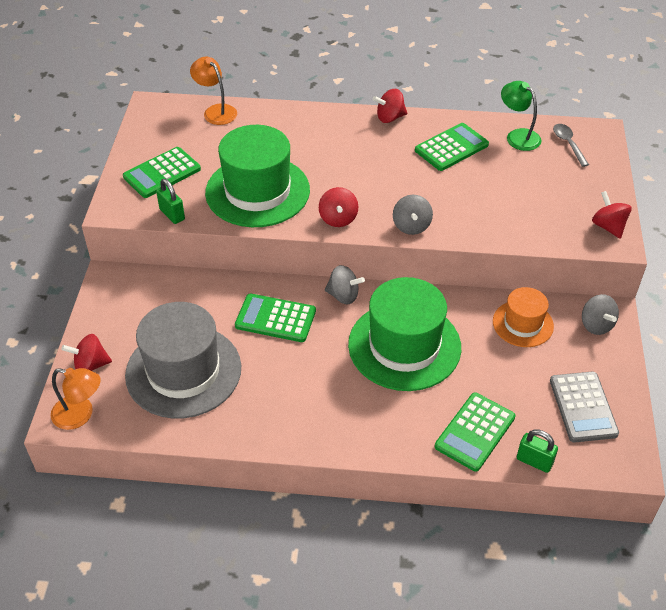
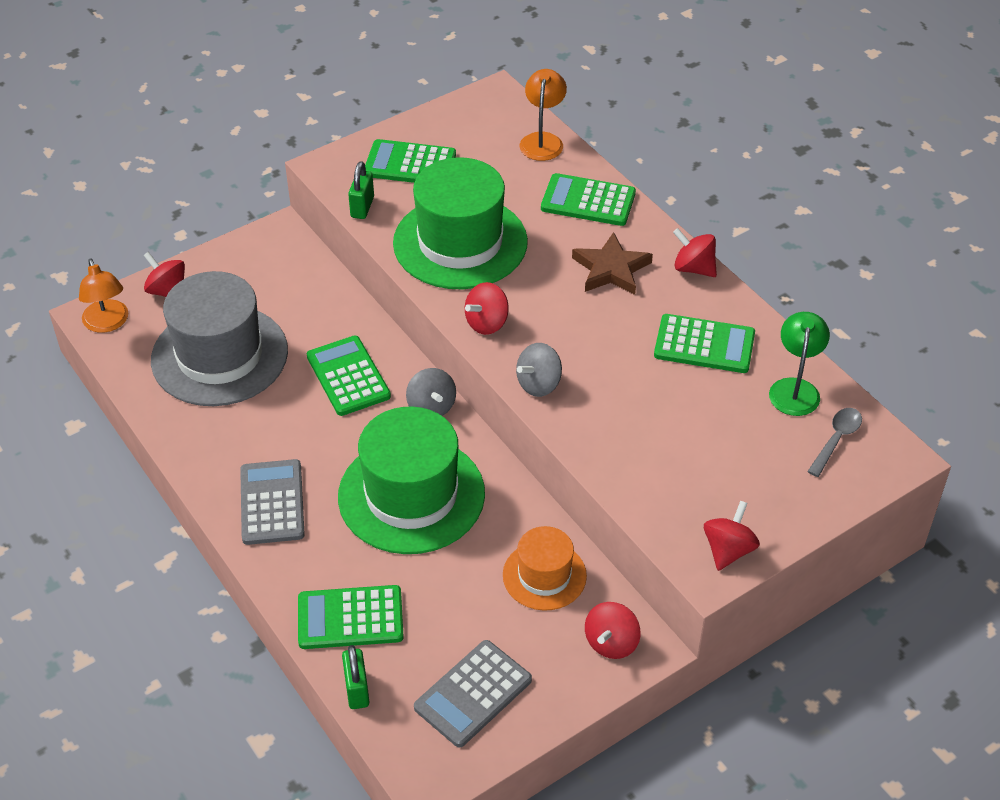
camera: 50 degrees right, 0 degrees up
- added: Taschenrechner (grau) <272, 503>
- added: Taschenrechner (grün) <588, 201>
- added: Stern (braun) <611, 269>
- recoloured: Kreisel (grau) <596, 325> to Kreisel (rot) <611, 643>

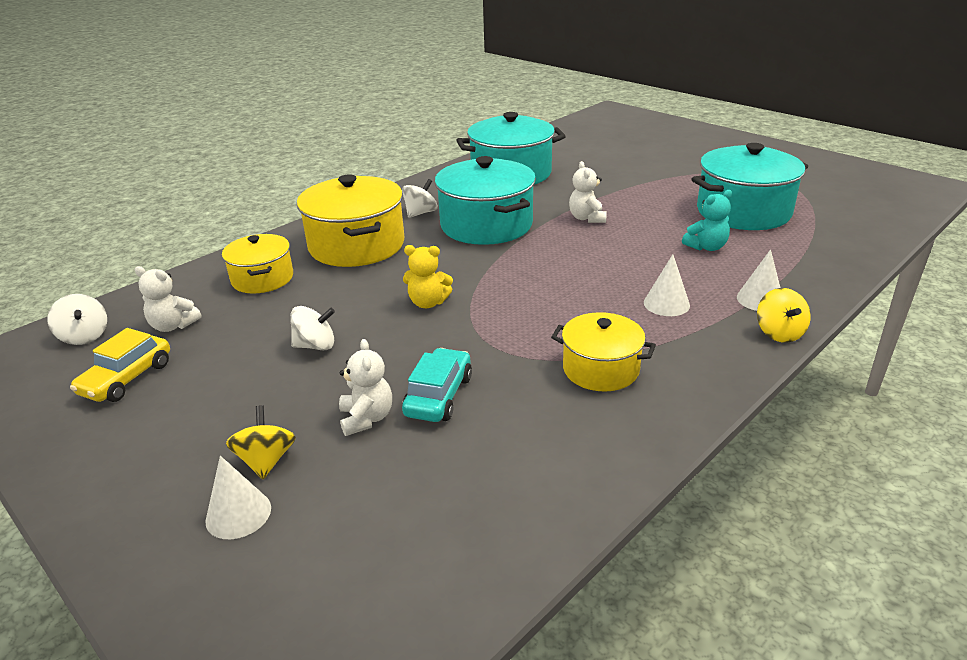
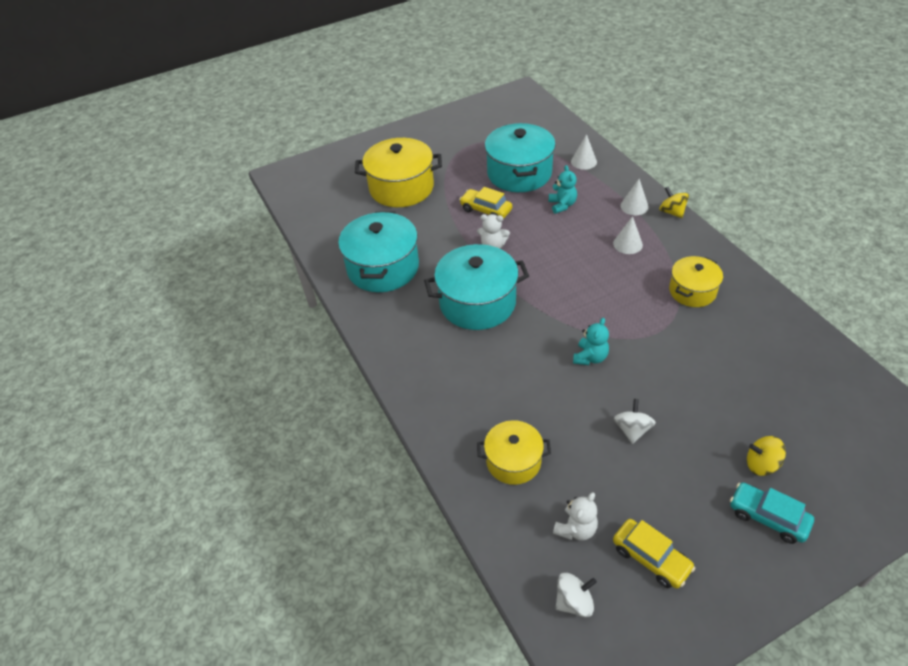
camera: 70 degrees left, 15 degrees up
- moved: Kochtopf (gelb) <357, 245> to <401, 188>
- added: Auto (gelb) <486, 210>
- moved: Kegel (weiß) <238, 514> to <583, 161>
- recoloured: Teddybär (gelb) <428, 303> to Teddybär (türkis) <590, 357>
- turned: Kreisel (gelb) <779, 333> = <672, 212> 135 degrees counterclockwise
- moved: Auto (türkis) <438, 396> to <767, 517>
- removed: Teddybär (weiß) <366, 418>
- removed: Kreisel (weiß) <420, 213>

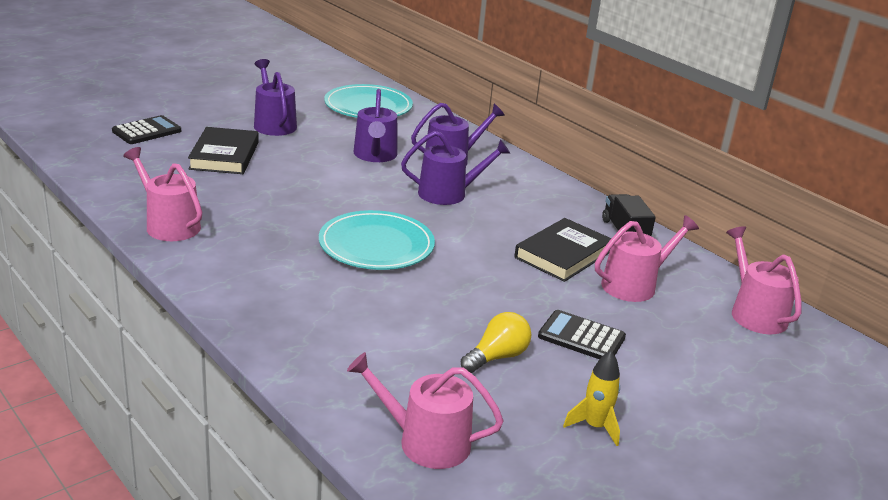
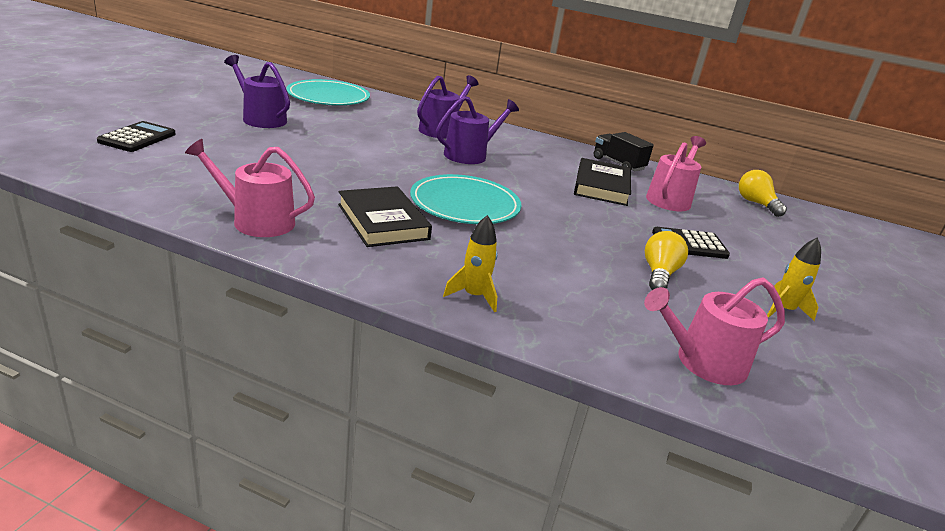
camera: 30 degrees left, 0 degrees up
- moved: Buch (schwarz) <224, 155> to <383, 221>
- added: Rakete (gelb) <474, 296>
- replaced: Gießkanne (rosa) <754, 313> to Glühbirne (gelb) <756, 203>
- removed: Gießkanne (lila) <375, 155>

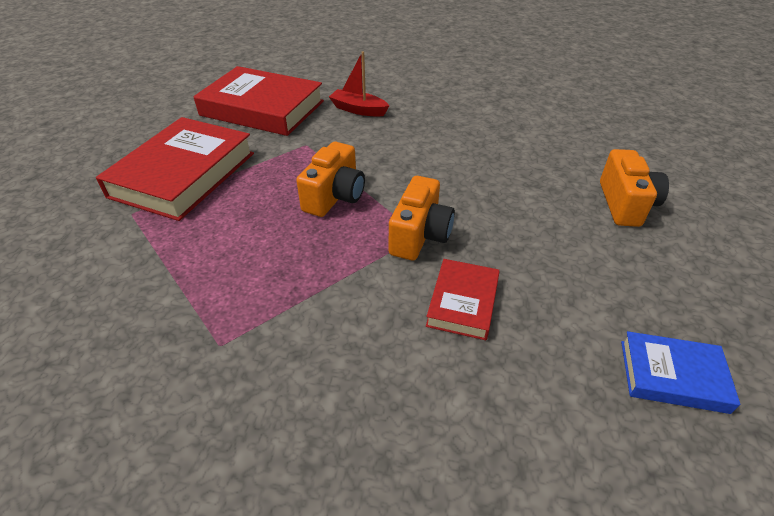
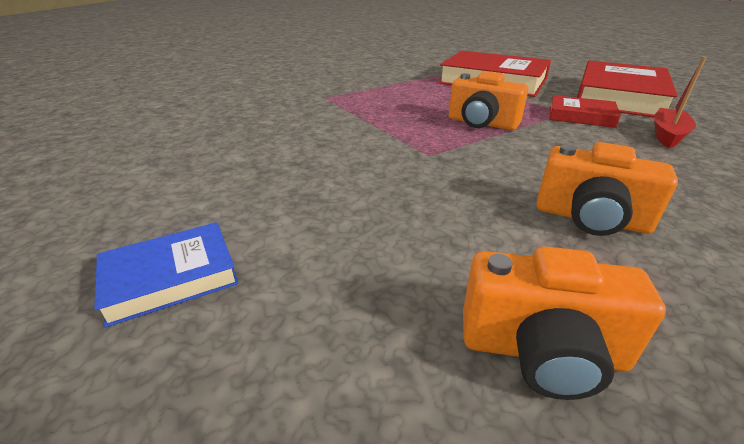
camera: 95 degrees right, 10 degrees down
- turned: Buch (blau) <672, 375> = <171, 277> 45 degrees clockwise
- moved: Kamera (orange) <420, 235> to <591, 219>
- moved: Buch (rot) <462, 302> to <581, 116>

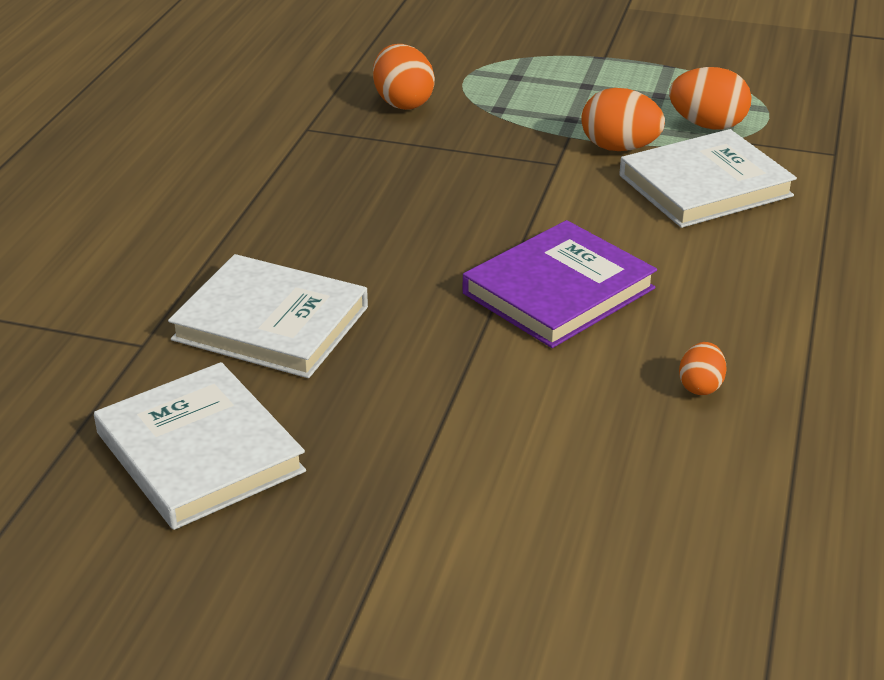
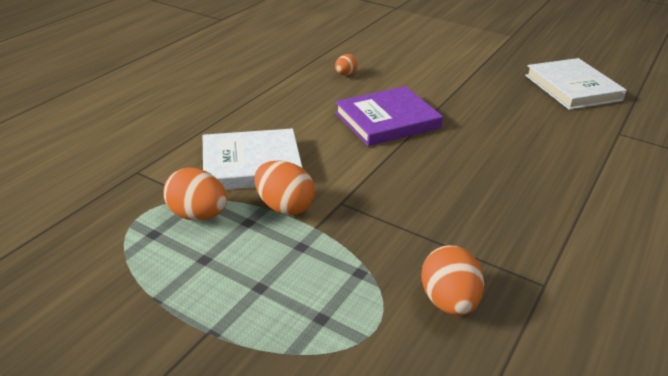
camera: 165 degrees left, 0 degrees up
- removed: Buch (weiß) <271, 323>

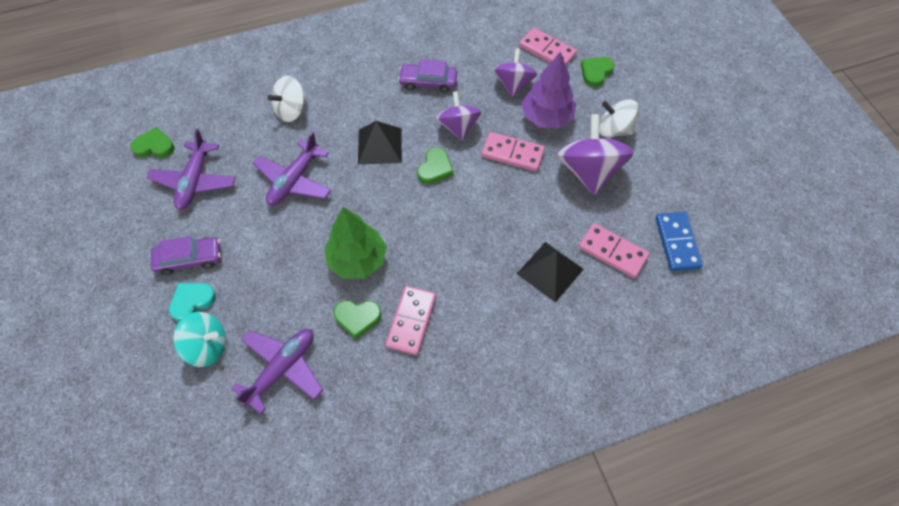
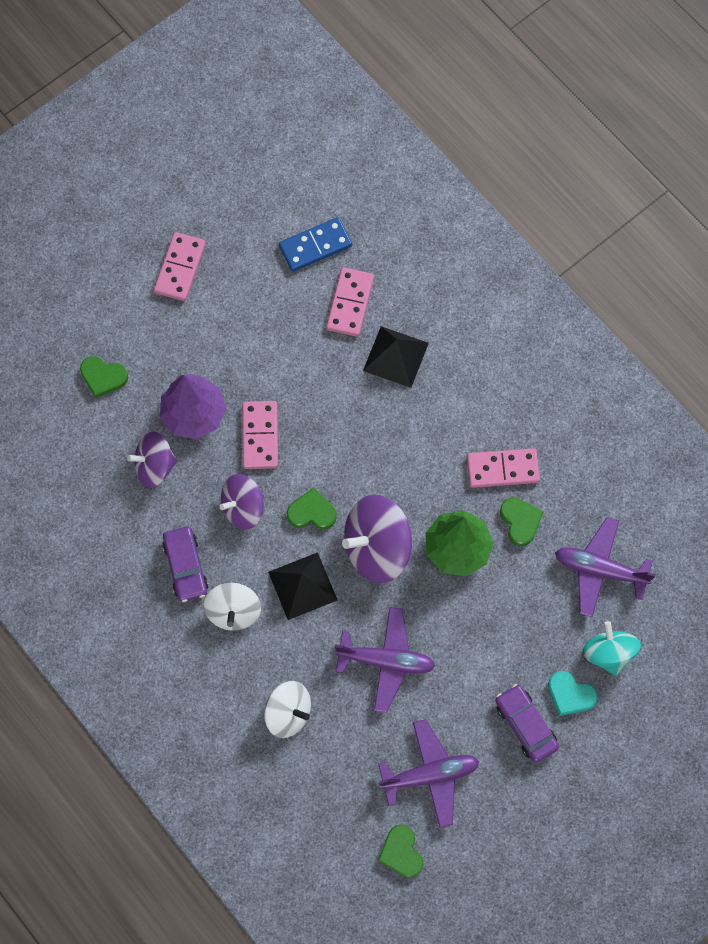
camera: 110 degrees left, 10 degrees up
- moved: Dominostein (rosa) <547, 50> to <180, 268>
- moved: Kreisel (weiß) <614, 130> to <233, 611>
- moved: Kreisel (lila) <588, 171> to <377, 548>

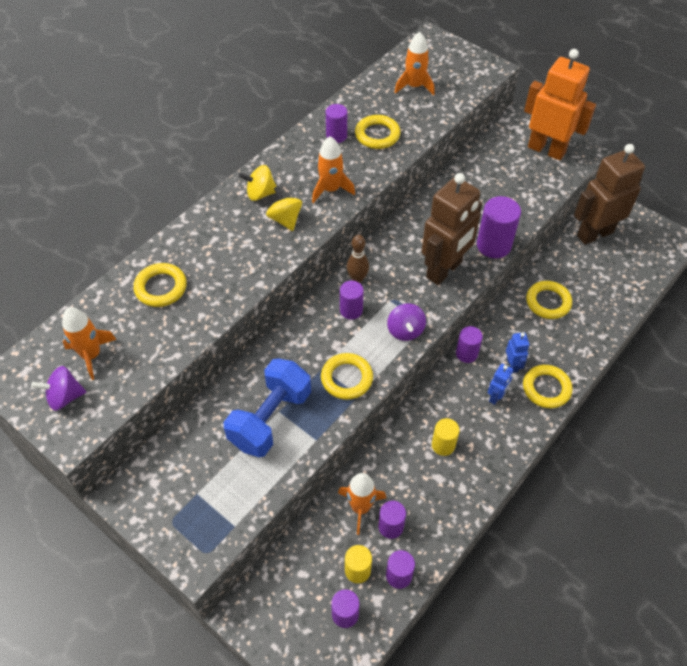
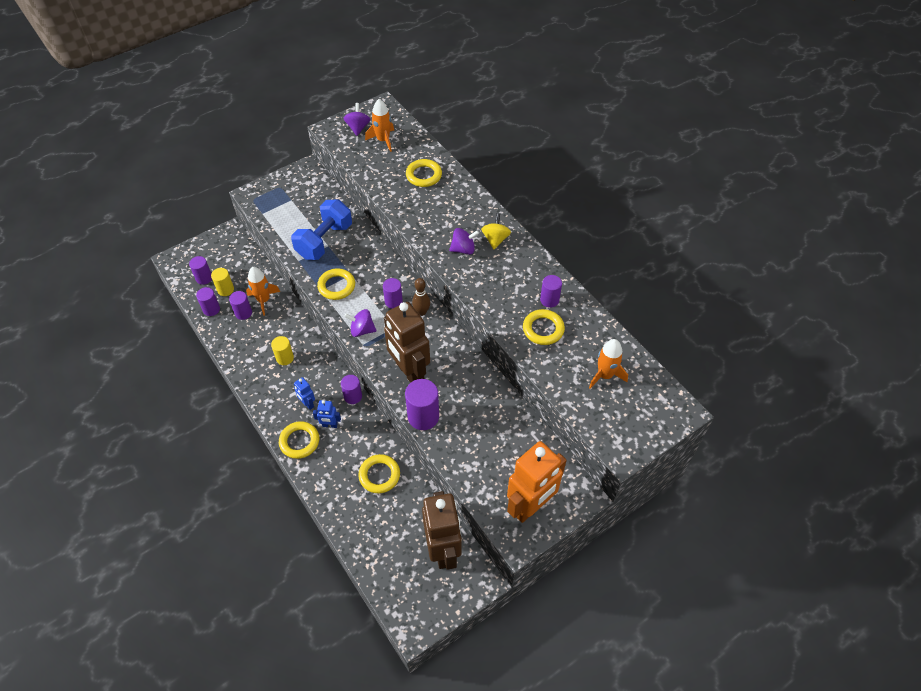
camera: 105 degrees right, 0 degrees up
- turned: Hantel (blau) <270, 419> = <324, 241> 75 degrees clockwise
- recoloured: Kreisel (gelb) <285, 219> to Kreisel (lila) <463, 249>
- removed: Rakete (orange) <331, 189>

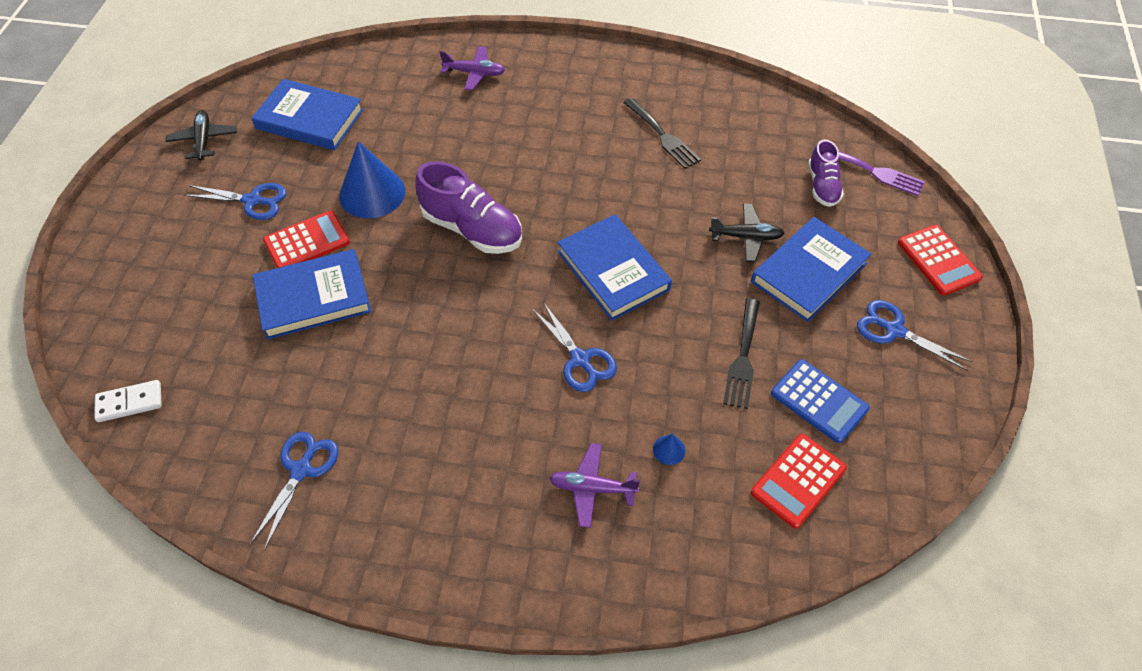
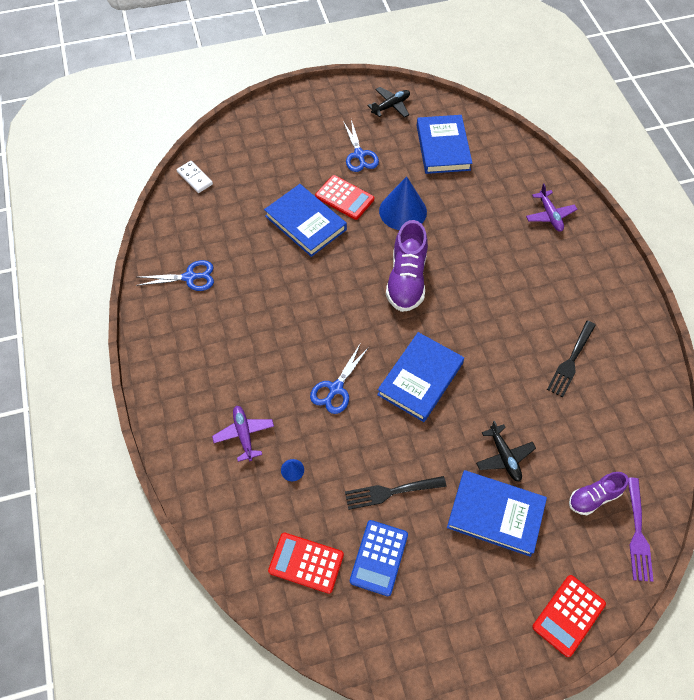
camera: 65 degrees right, 5 degrees up
- removed: Schere (blau) <894, 330>

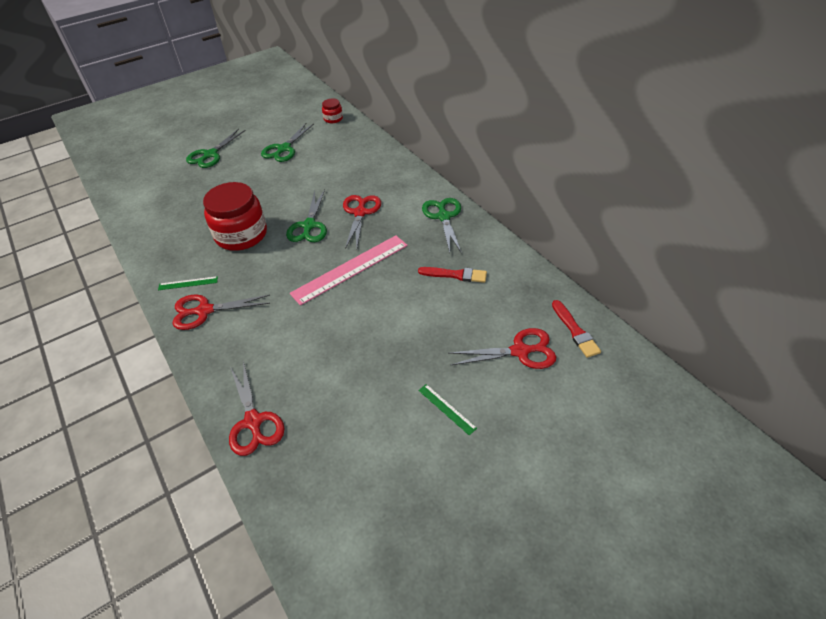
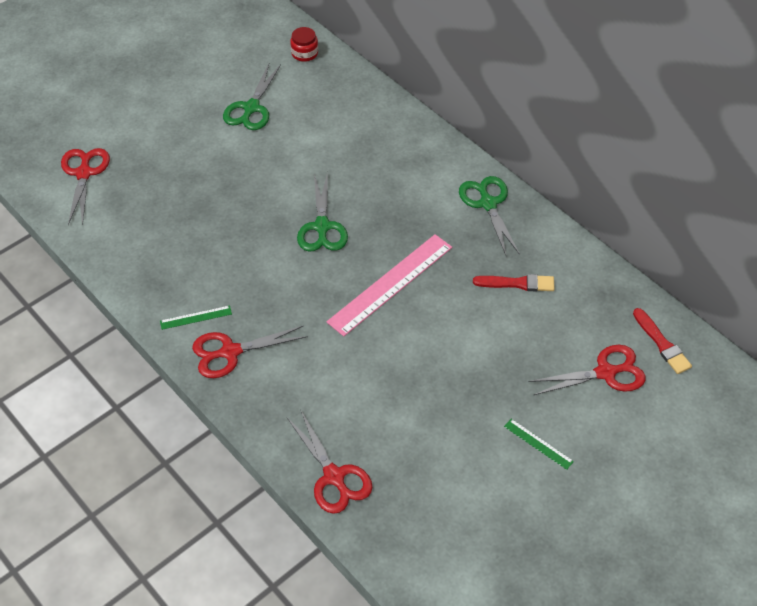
camera: 10 degrees left, 5 degrees up
- moved: Schere (rot) <360, 213> to <84, 173>
- removed: Schere (grün) <210, 155>
- removed: Einmachglas (rot) <241, 235>

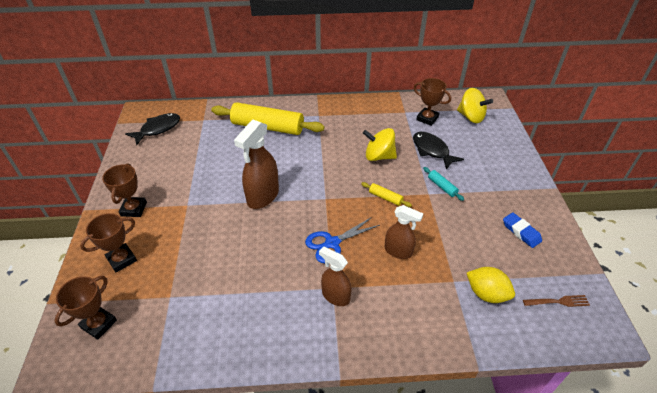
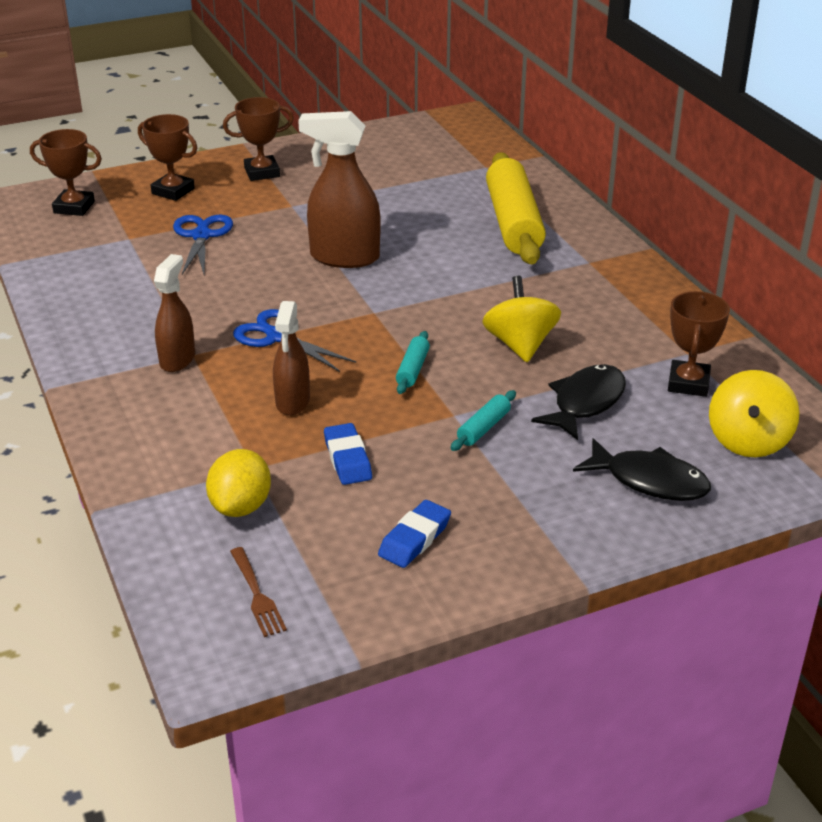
camera: 70 degrees right, 10 degrees down
- added: Schere (blau) <201, 236>
- added: Radiergummi (blau) <347, 459>
- recoloured: Nudelholz (gelb) <385, 197> to Nudelholz (türkis) <413, 369>
- moved: Fisch (schwarz) <158, 129> to <649, 481>

